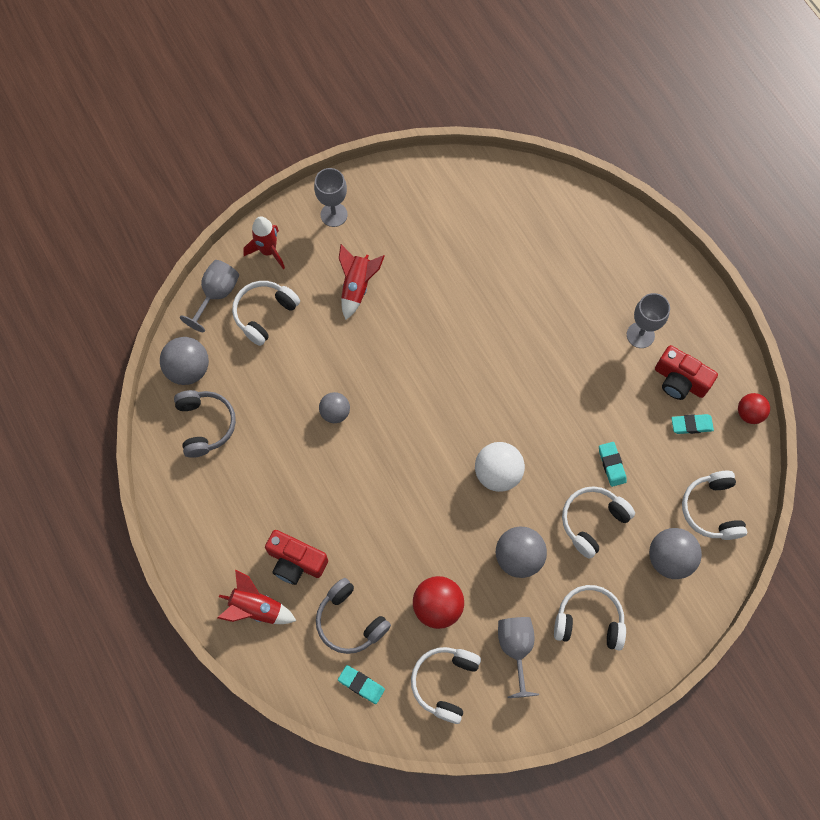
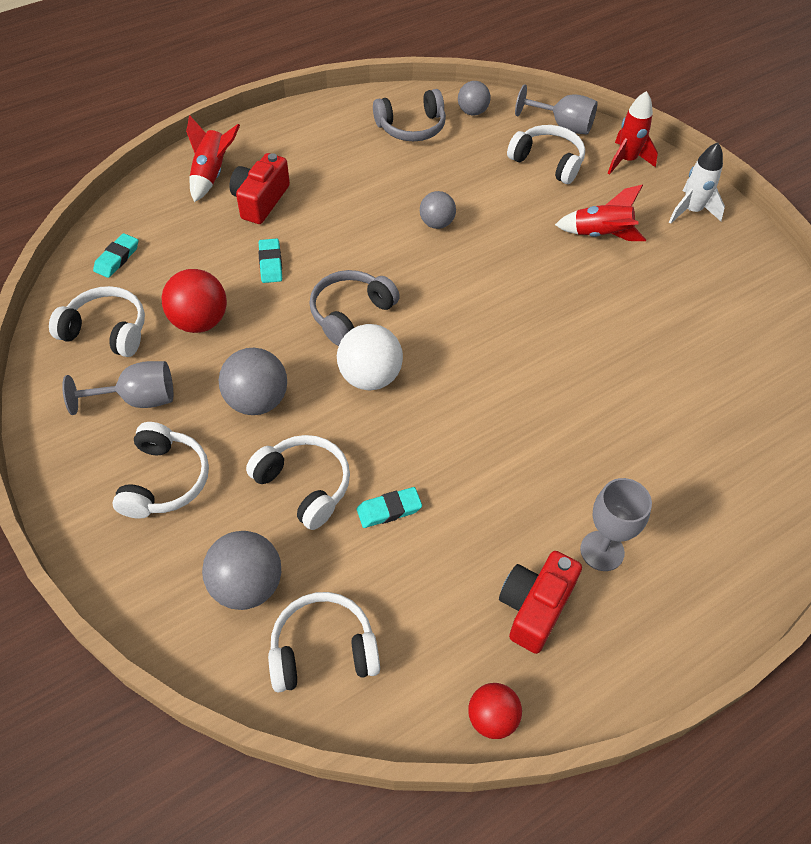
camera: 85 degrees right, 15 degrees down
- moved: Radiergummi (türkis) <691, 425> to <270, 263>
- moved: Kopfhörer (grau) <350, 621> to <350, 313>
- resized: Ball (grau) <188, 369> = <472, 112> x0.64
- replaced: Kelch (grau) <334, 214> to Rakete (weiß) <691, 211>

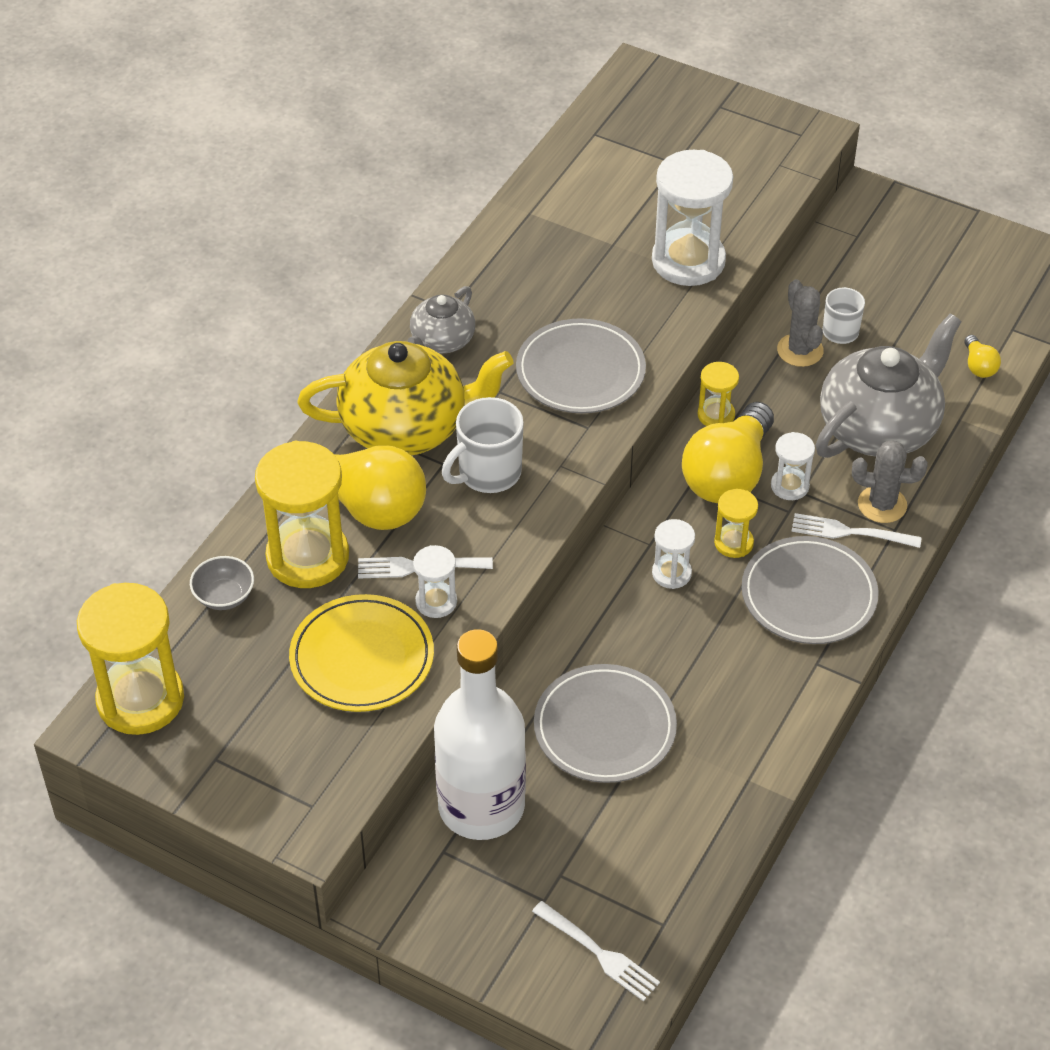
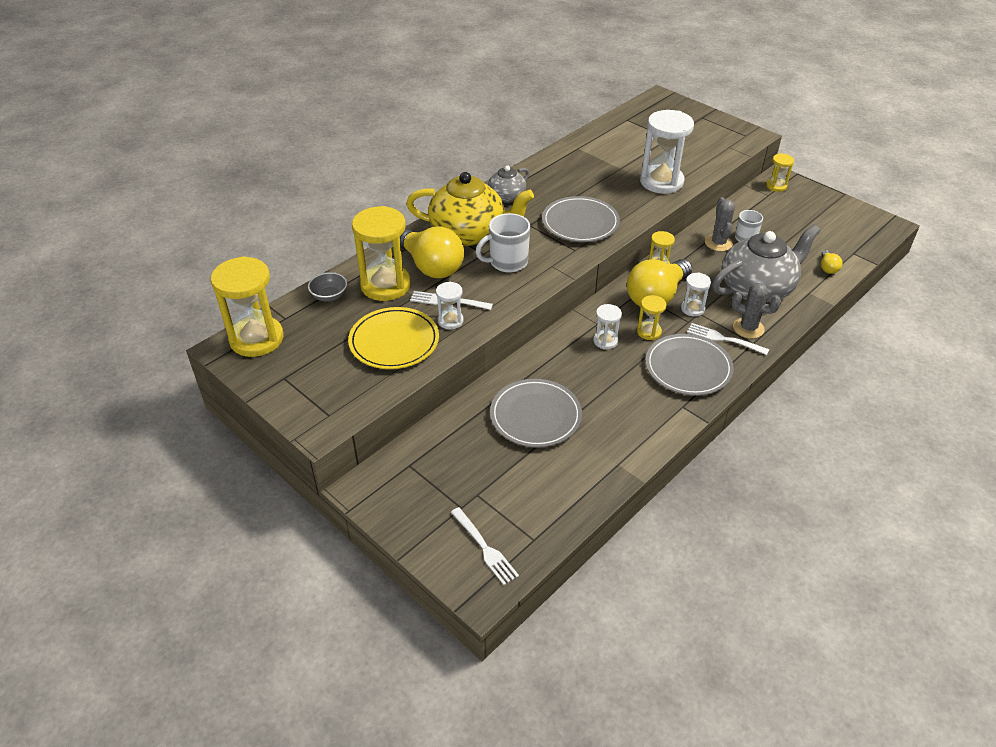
camera: 15 degrees right, 5 degrees down
- added: Sanduhr (gelb) <776, 186>
- removed: Flasche (weiß) <481, 806>

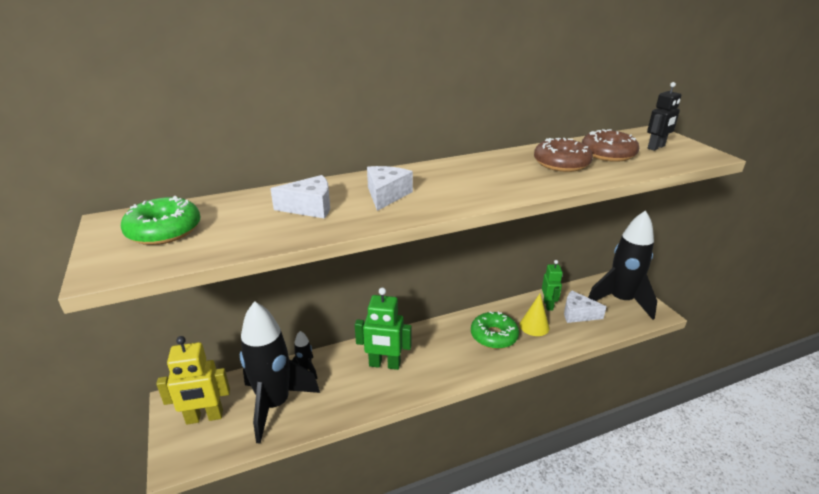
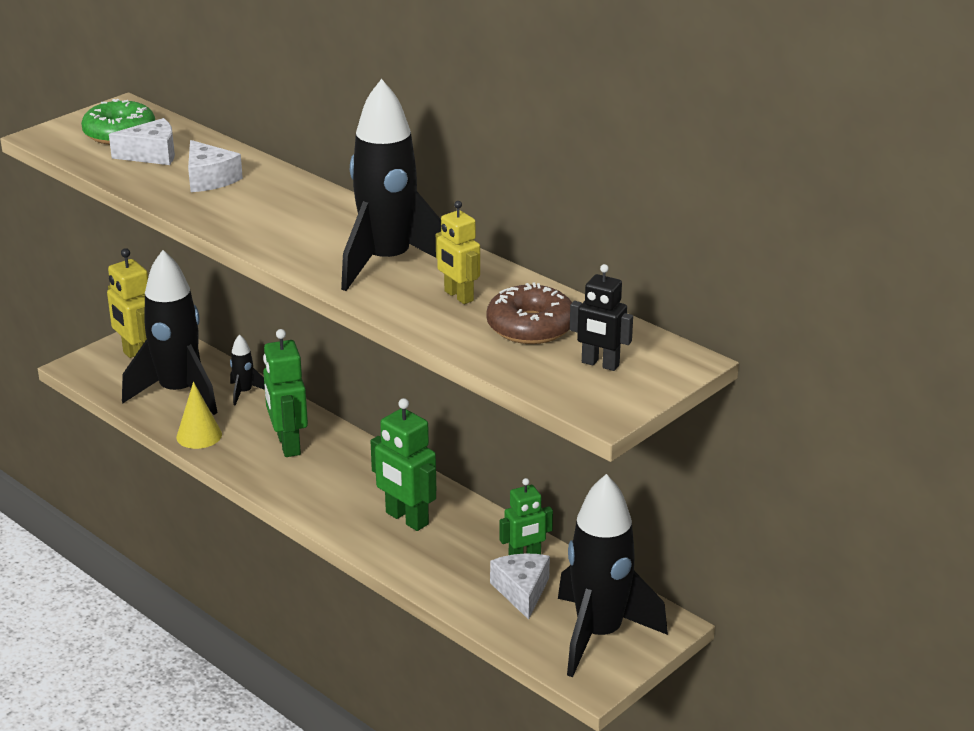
camera: 65 degrees right, 0 degrees up
- moved: Käse (weiß) <386, 195> to <152, 155>
- moved: Kegel (gelb) <534, 326> to <199, 435>
- added: Rakete (schwarz) <387, 263>
- replaced: Donut (grün) <494, 336> to Roboter (grün) <406, 519>
- replaced: Donut (braun) <561, 163> to Roboter (gelb) <458, 296>

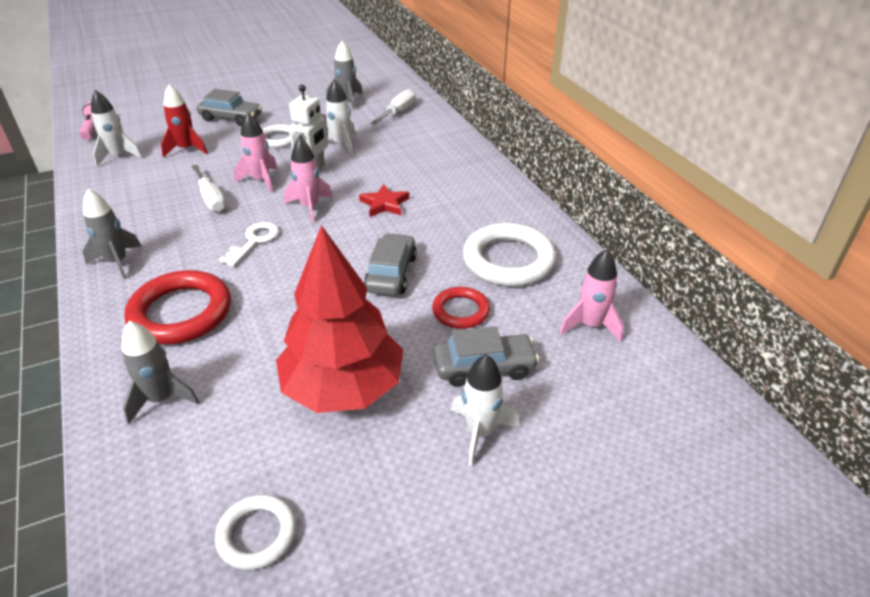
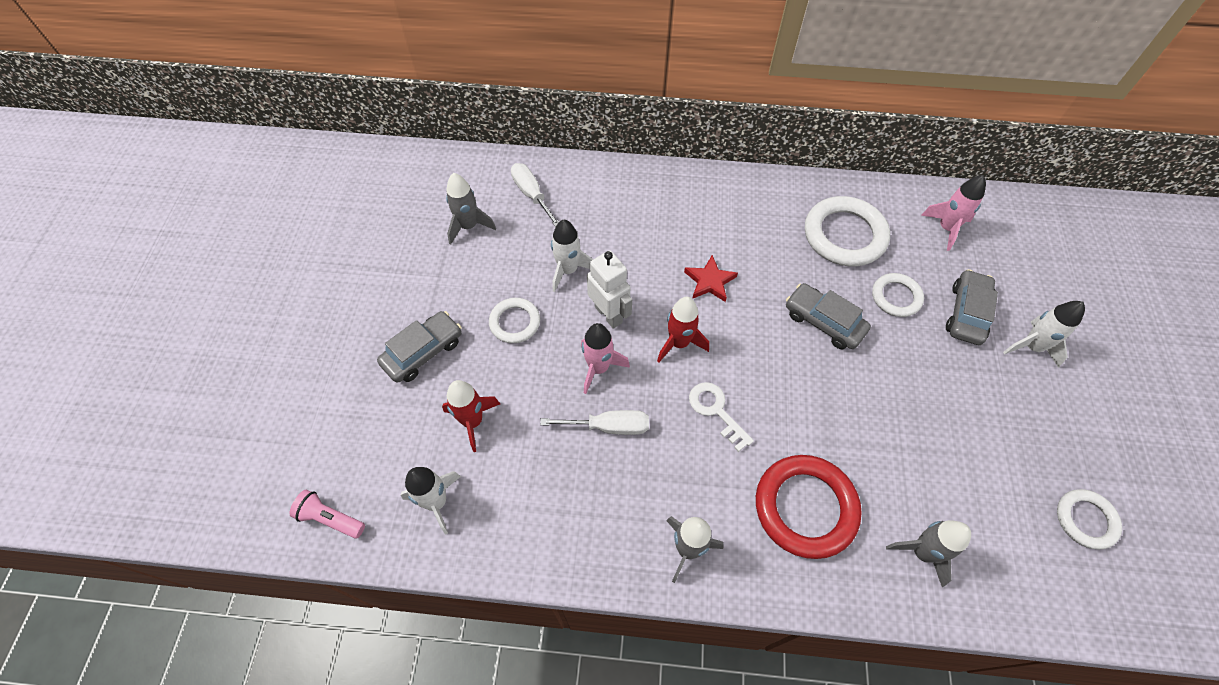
camera: 60 degrees left, 20 degrees up
- recoloured: Rakete (rosa) <309, 207> to Rakete (rot) <679, 343>
- recoloured: Ring (rot) <460, 311> to Ring (weiß) <896, 297>
- removed: Baum (rot) <343, 387>

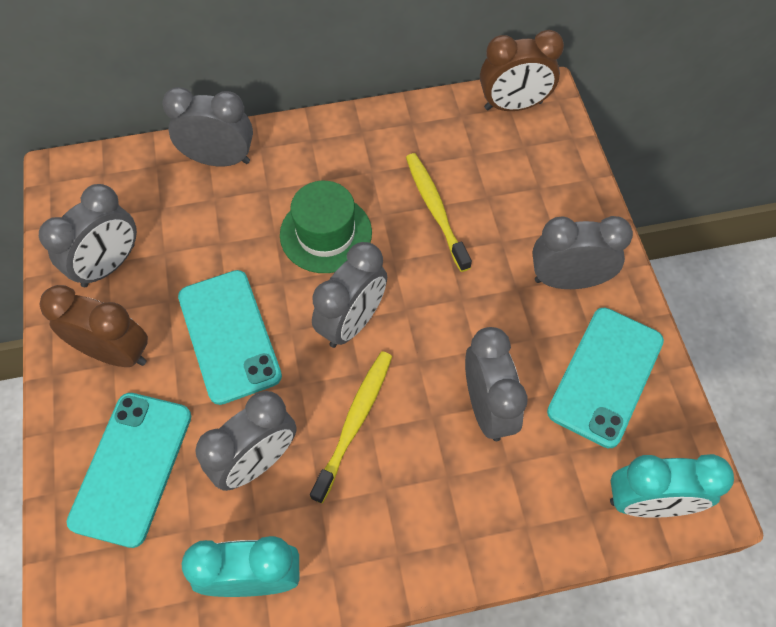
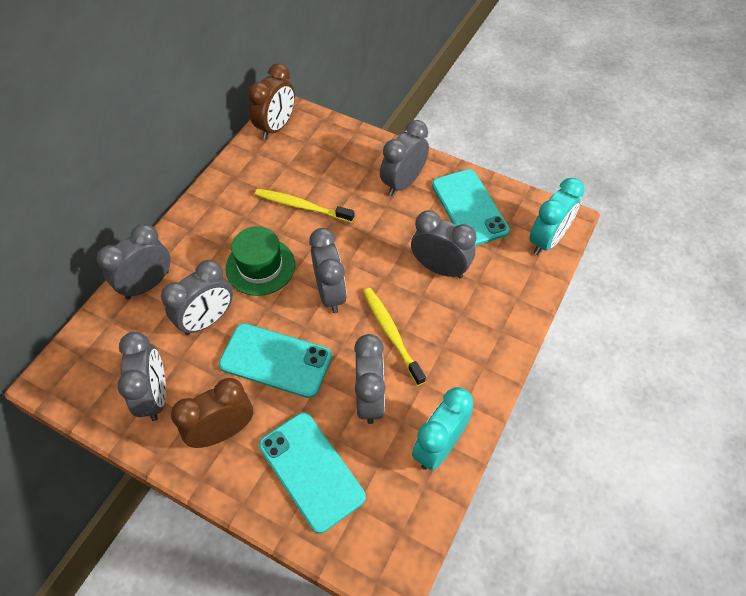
camera: 50 degrees left, 5 degrees down
- added: Wecker (grau) <207, 320>

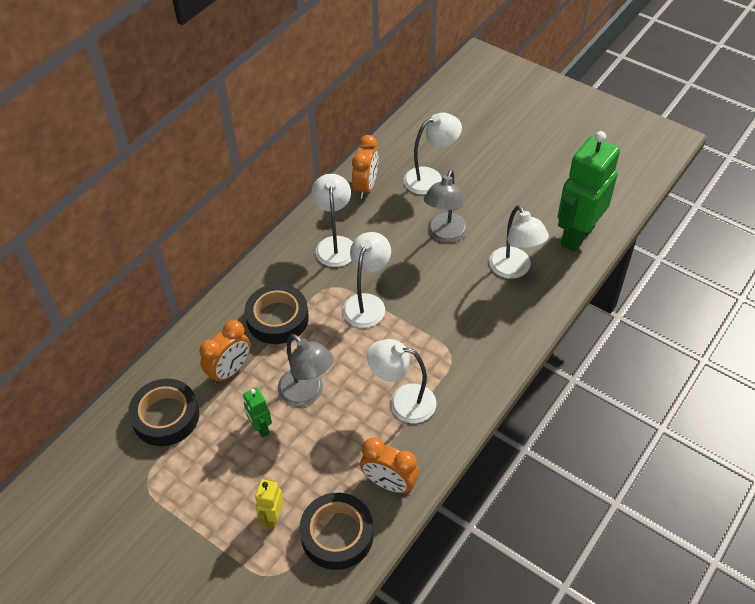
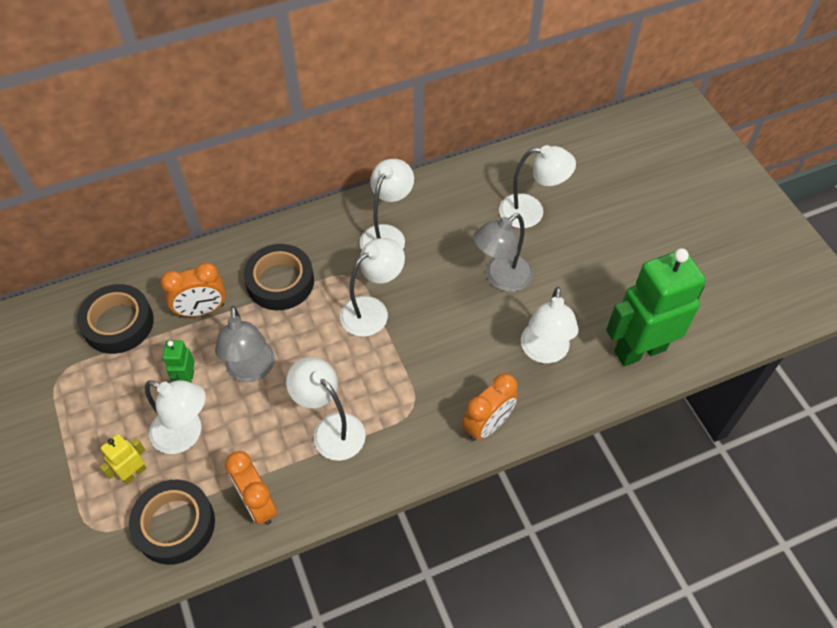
camera: 30 degrees right, 5 degrees up
- added: Lampe (weiß) <186, 435>
- moved: Wecker (orange) <366, 187> to <488, 425>

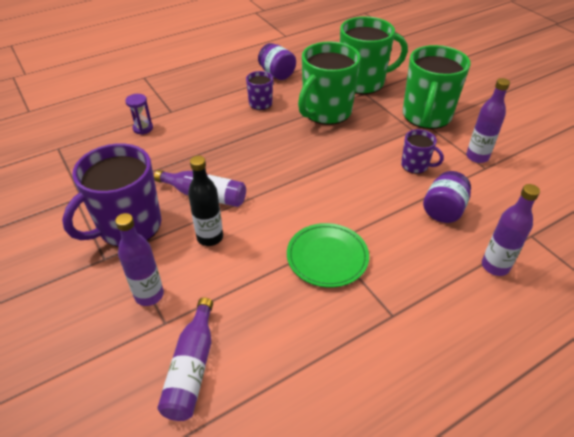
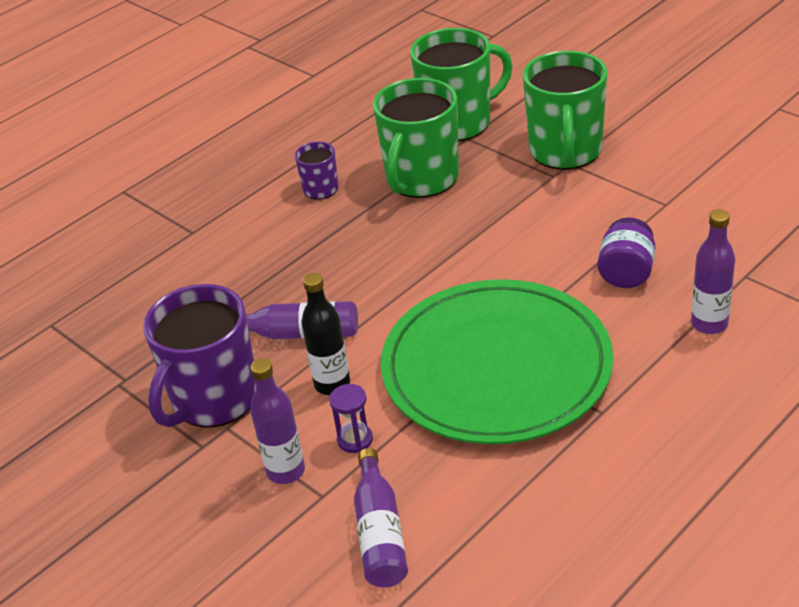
camera: 10 degrees left, 5 degrees down
- moved: Sanduhr (lila) <143, 128> to <355, 440>
- resized: Teller (grün) <327, 257> = <496, 367> x2.09
- removed: Einmachglas (lila) <277, 74>
- removed: Tasse (lila) <415, 165>
- removed: Flasche (lila) <477, 157>

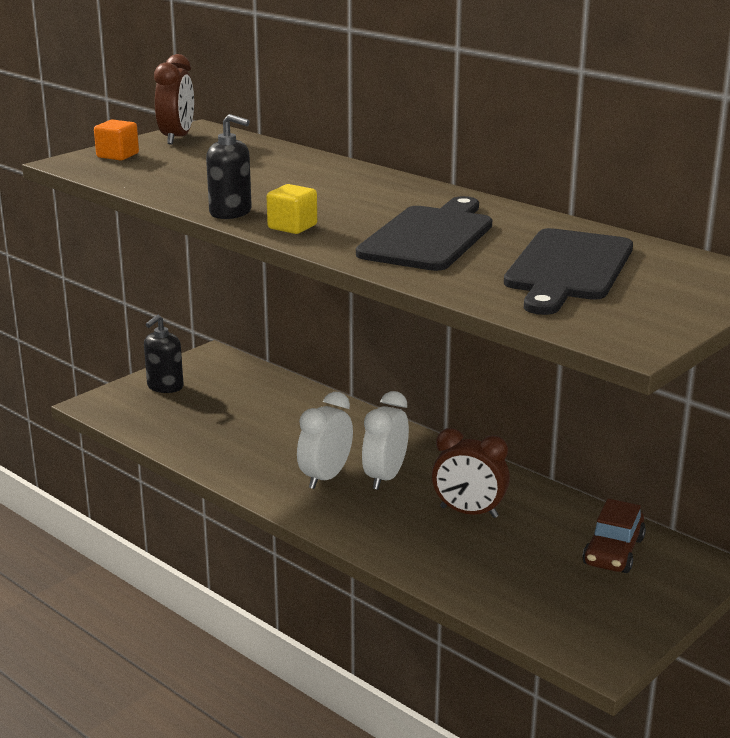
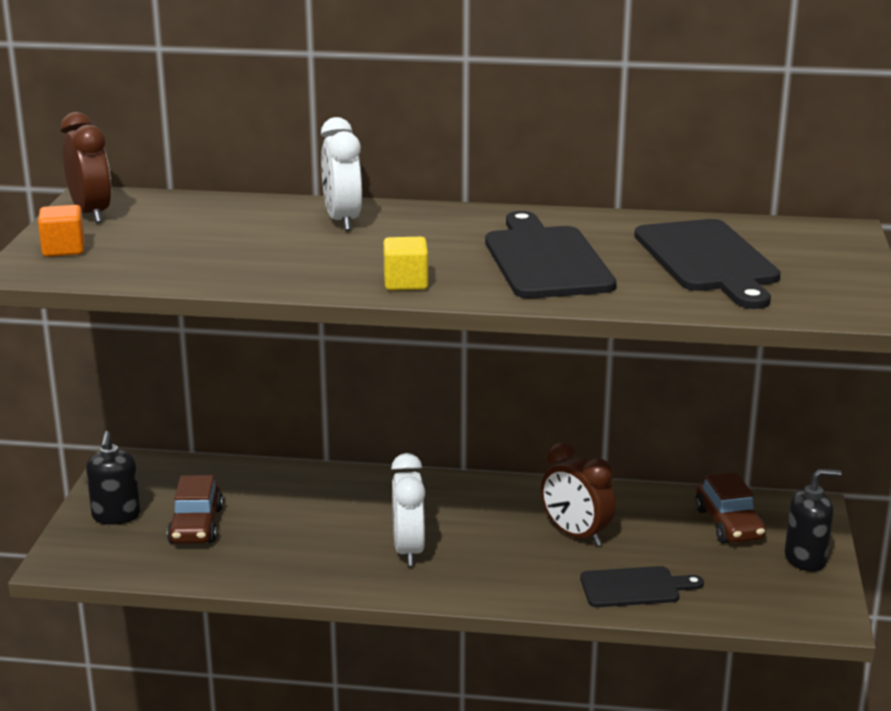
camera: 35 degrees left, 0 degrees up
- added: Auto (braun) <196, 526>
- moved: Wecker (weiß) <385, 477> to <342, 220>
- turned: Wecker (braun) <469, 512> = <576, 535> 60 degrees clockwise
- added: Schneidebrett (schwarz) <634, 587>
- moved: Seifenspender (schwarz) <231, 212> to <805, 559>

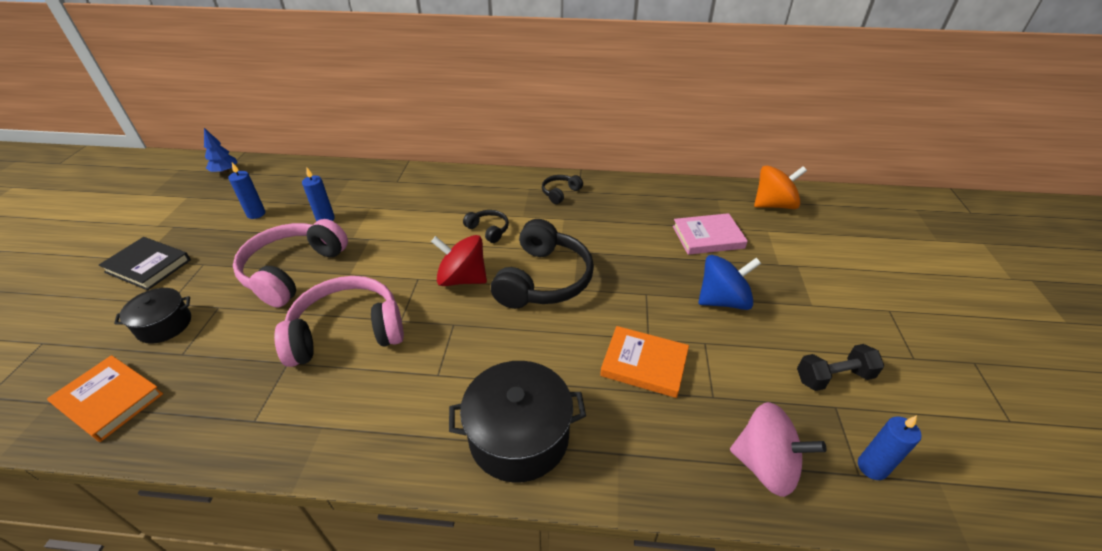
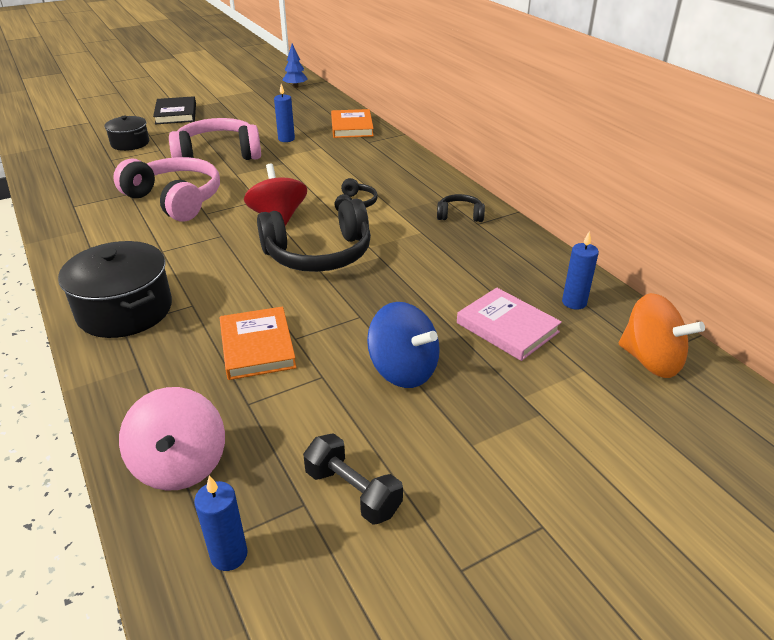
camera: 55 degrees right, 5 degrees down
- moved: Buch (orange) <109, 400> to <352, 127>
- moved: Kerze (blau) <256, 214> to <574, 302>

